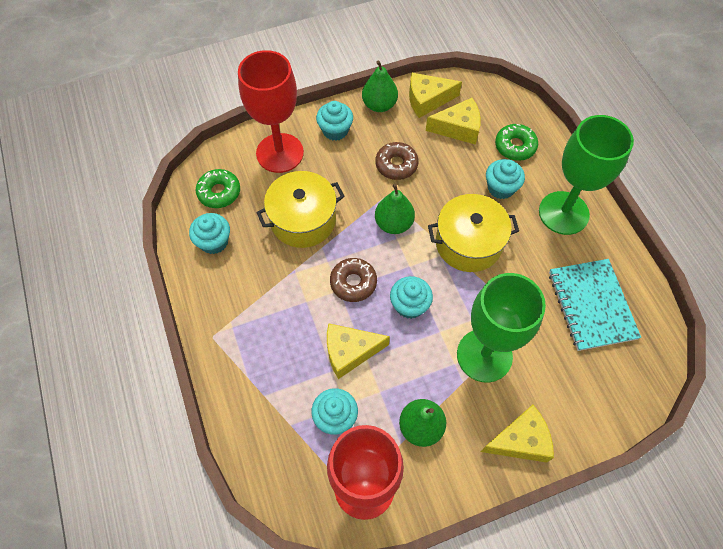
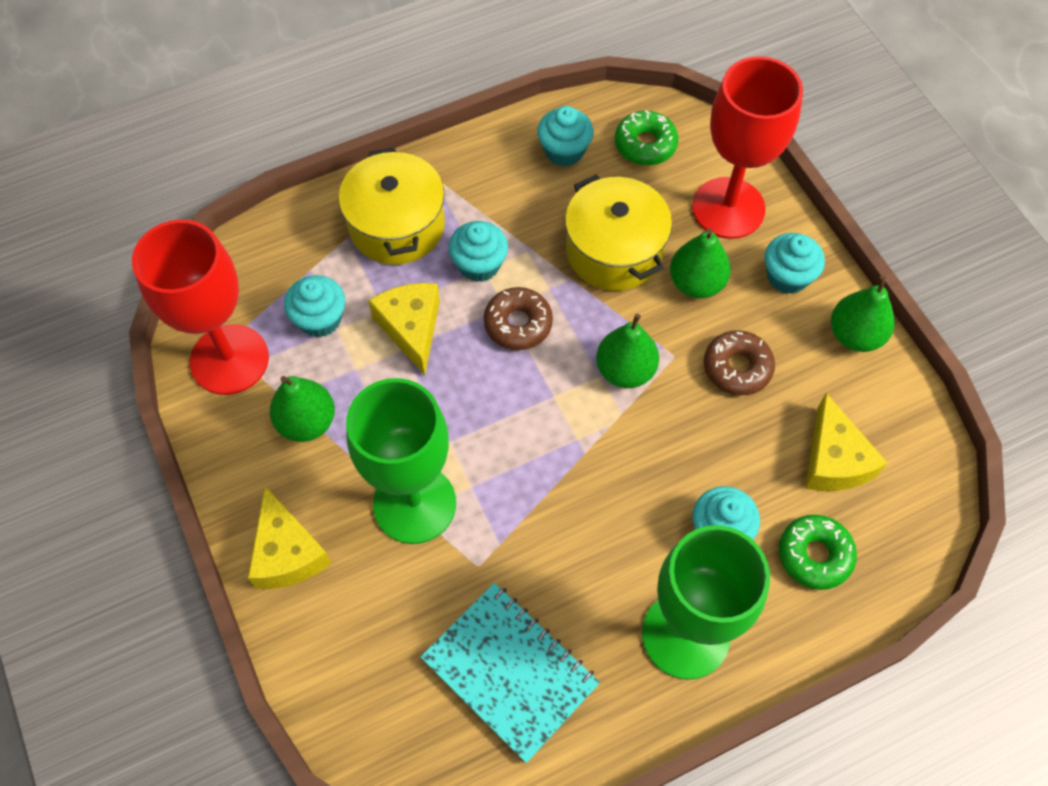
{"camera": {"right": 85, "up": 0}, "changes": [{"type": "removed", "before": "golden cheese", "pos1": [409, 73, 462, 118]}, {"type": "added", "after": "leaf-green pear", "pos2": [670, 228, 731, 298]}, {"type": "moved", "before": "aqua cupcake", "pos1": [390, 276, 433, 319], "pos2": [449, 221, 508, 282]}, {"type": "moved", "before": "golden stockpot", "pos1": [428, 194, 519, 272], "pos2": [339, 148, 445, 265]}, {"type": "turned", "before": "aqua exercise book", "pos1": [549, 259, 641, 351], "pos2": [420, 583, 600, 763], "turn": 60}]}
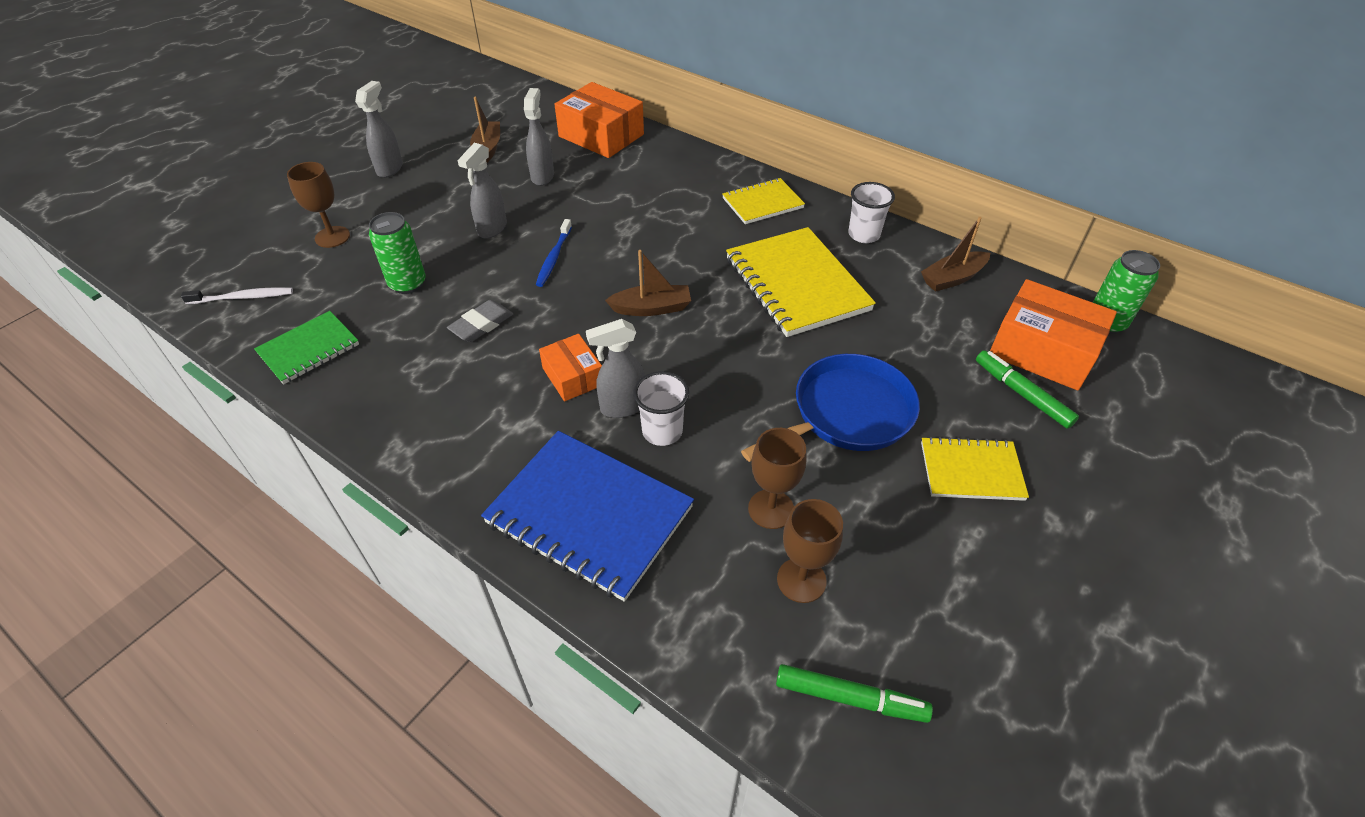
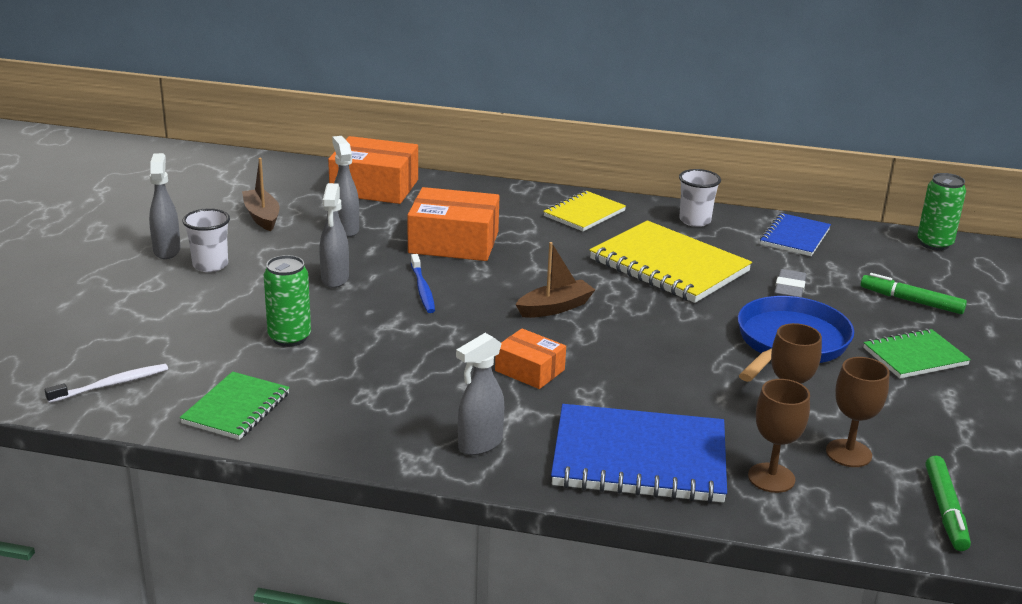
{"camera": {"right": -25, "up": -20}, "changes": [{"type": "moved", "before": "dark brown wine glass", "pos1": [287, 162, 350, 248], "pos2": [748, 379, 810, 493]}, {"type": "moved", "before": "ash-grey pencil eraser", "pos1": [447, 300, 513, 342], "pos2": [774, 269, 806, 298]}, {"type": "moved", "before": "ash-grey spray cleaner", "pos1": [586, 319, 645, 418], "pos2": [456, 333, 504, 455]}, {"type": "moved", "before": "pure white tumbler", "pos1": [633, 371, 689, 446], "pos2": [182, 208, 230, 272]}, {"type": "moved", "before": "orange parcel", "pos1": [990, 279, 1117, 390], "pos2": [407, 187, 500, 261]}, {"type": "replaced", "before": "dark brown sailboat", "after": "royal blue exercise book", "pos1": [921, 217, 990, 292], "pos2": [760, 213, 831, 256]}, {"type": "recoloured", "before": "golden exercise book", "after": "leaf-green exercise book", "pos1": [921, 436, 1029, 501], "pos2": [863, 328, 971, 378]}, {"type": "turned", "before": "leaf-green marker", "pos1": [776, 664, 933, 723], "pos2": [926, 456, 971, 551], "turn": 105}]}
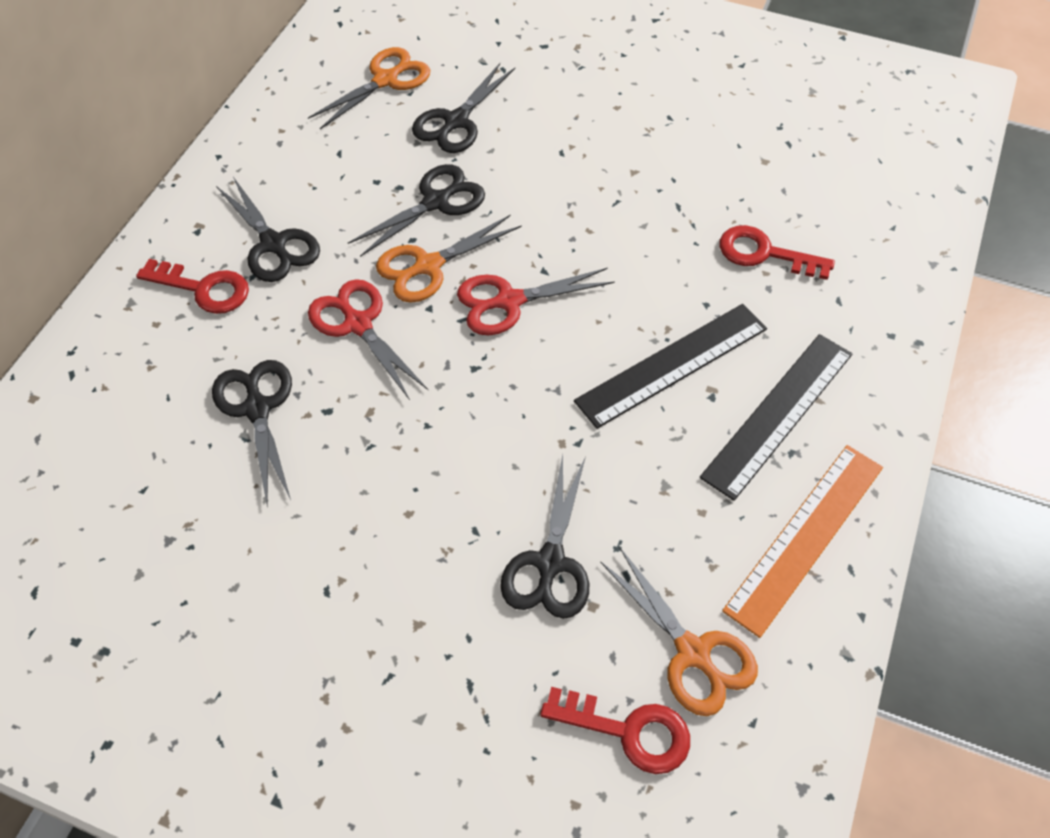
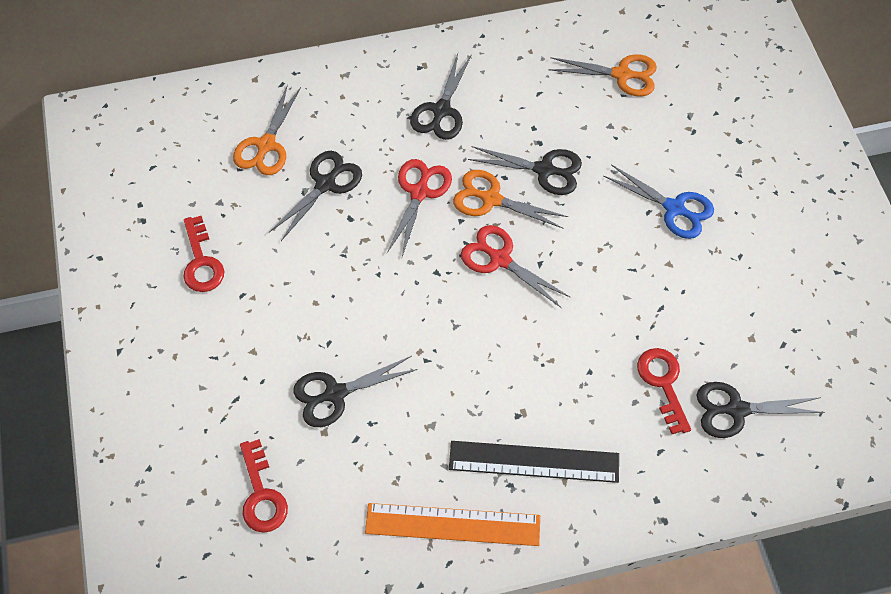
{"camera": {"right": 55, "up": 5}, "changes": [{"type": "removed", "before": "black ruler", "pos1": [574, 304, 767, 429]}, {"type": "added", "after": "royal blue shears", "pos2": [604, 164, 714, 239]}, {"type": "moved", "before": "red key", "pos1": [136, 259, 249, 314], "pos2": [184, 216, 224, 292]}, {"type": "moved", "before": "black shears", "pos1": [412, 63, 515, 153], "pos2": [696, 382, 825, 438]}, {"type": "moved", "before": "orange shears", "pos1": [600, 547, 758, 716], "pos2": [233, 84, 301, 175]}]}
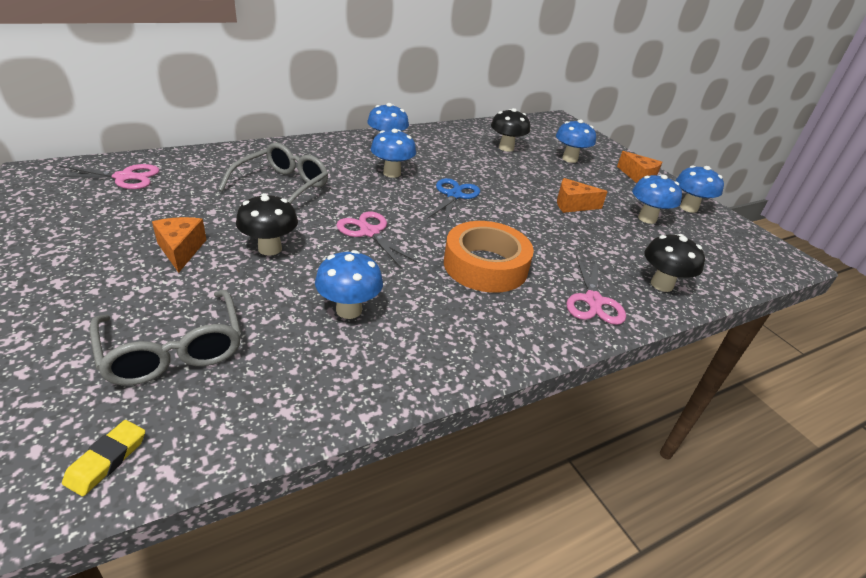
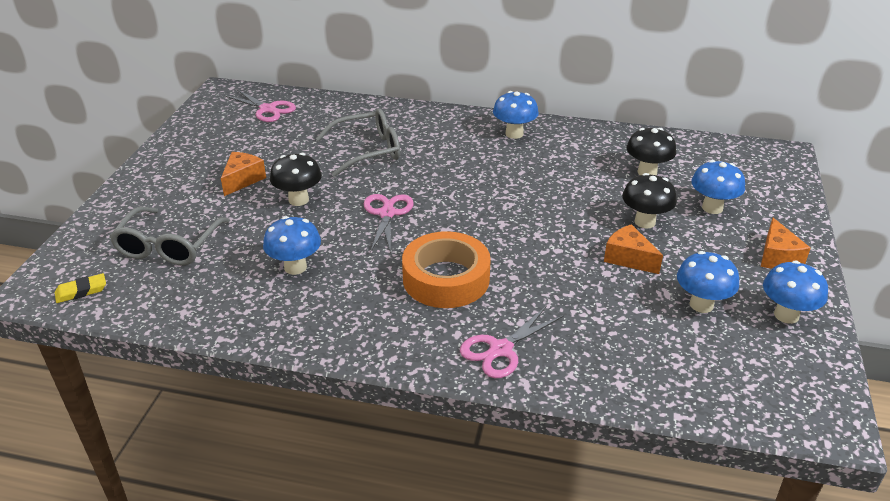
{"camera": {"right": 45, "up": 0}, "changes": [{"type": "removed", "before": "royal blue fungus", "pos1": [371, 129, 416, 178]}, {"type": "removed", "before": "royal blue shears", "pos1": [427, 178, 480, 224]}, {"type": "moved", "before": "black fungus", "pos1": [644, 234, 705, 292], "pos2": [622, 173, 677, 229]}]}
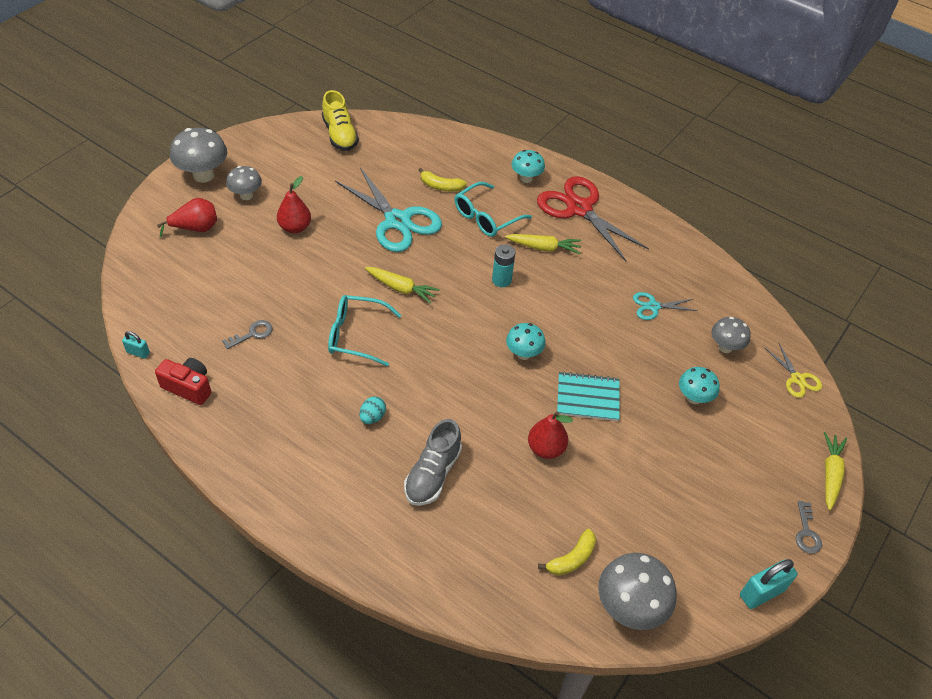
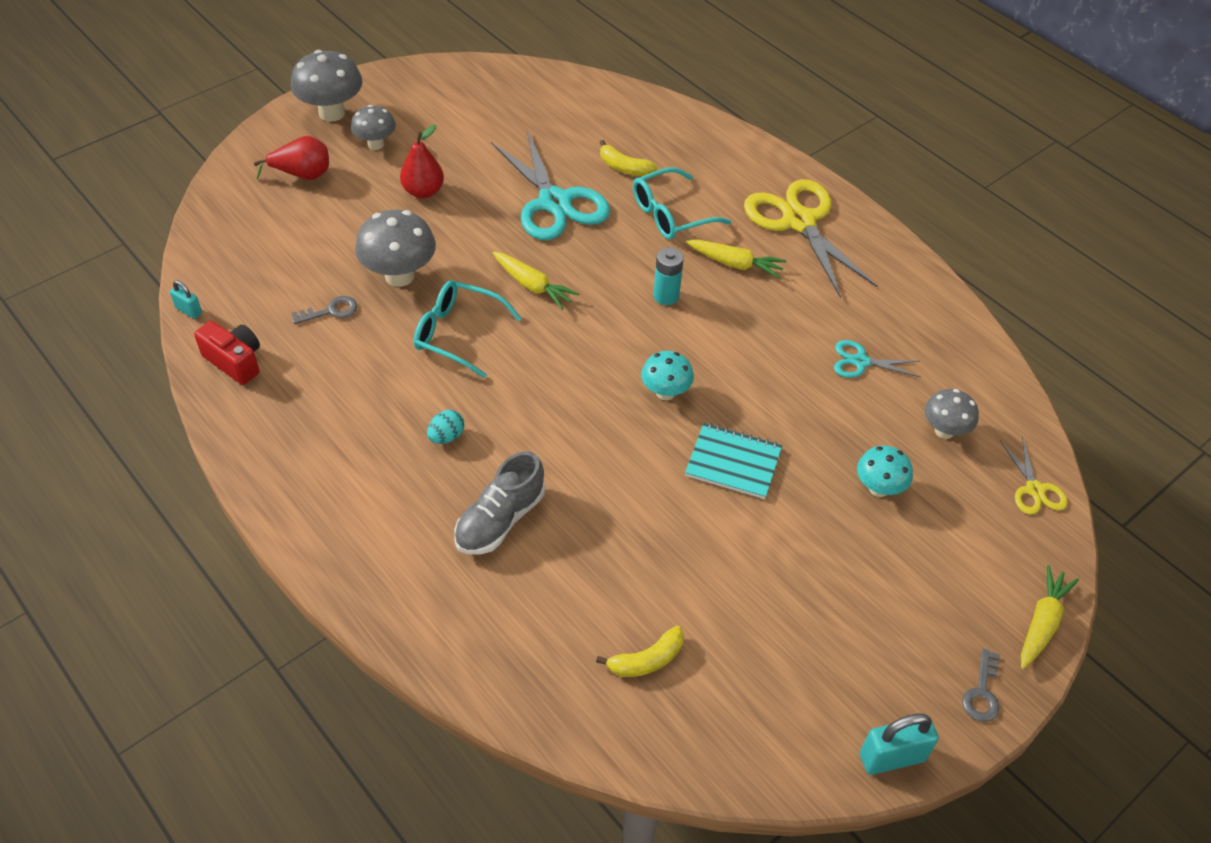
{"camera": {"right": 15, "up": 0}, "changes": [{"type": "removed", "before": "golden shoe", "pos1": [322, 90, 359, 151]}, {"type": "removed", "before": "aqua fungus", "pos1": [512, 150, 545, 183]}, {"type": "removed", "before": "red pear", "pos1": [528, 411, 573, 459]}, {"type": "moved", "before": "ash-grey fungus", "pos1": [598, 553, 676, 630], "pos2": [355, 210, 436, 287]}, {"type": "recoloured", "before": "red shears", "after": "golden shears", "pos1": [537, 176, 649, 261], "pos2": [744, 179, 878, 298]}]}
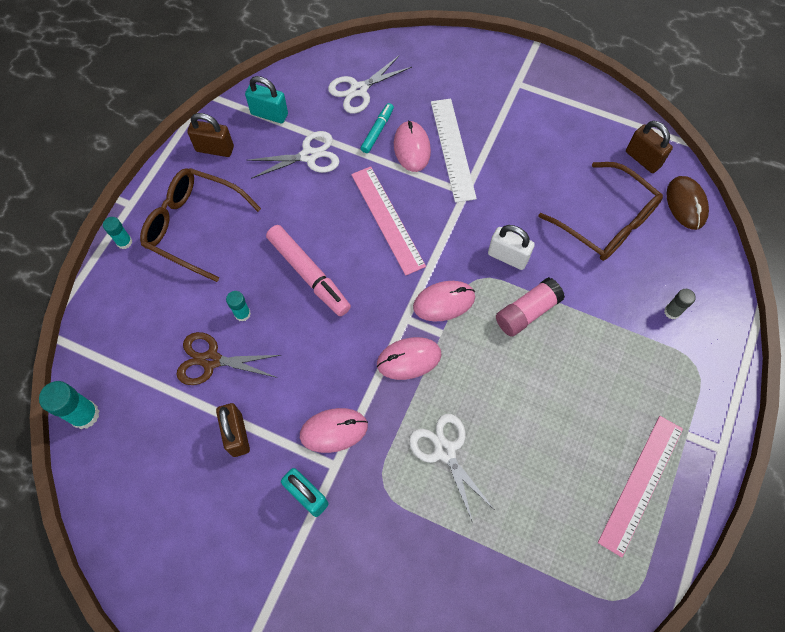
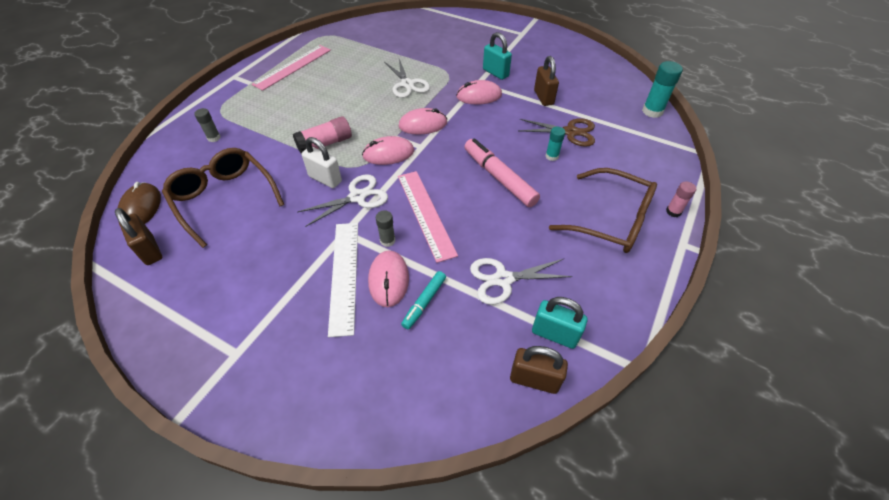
{"camera": {"right": -175, "up": -15}, "changes": [{"type": "added", "after": "ash-grey stick of glue", "pos2": [376, 210, 395, 247]}, {"type": "moved", "before": "dark brown small lock", "pos1": [188, 113, 234, 157], "pos2": [510, 346, 568, 394]}, {"type": "moved", "before": "pure white shears", "pos1": [328, 55, 412, 114], "pos2": [298, 174, 388, 227]}, {"type": "recoloured", "before": "aqua stick of glue", "after": "pink stick of glue", "pos1": [103, 217, 132, 249], "pos2": [666, 181, 696, 217]}]}
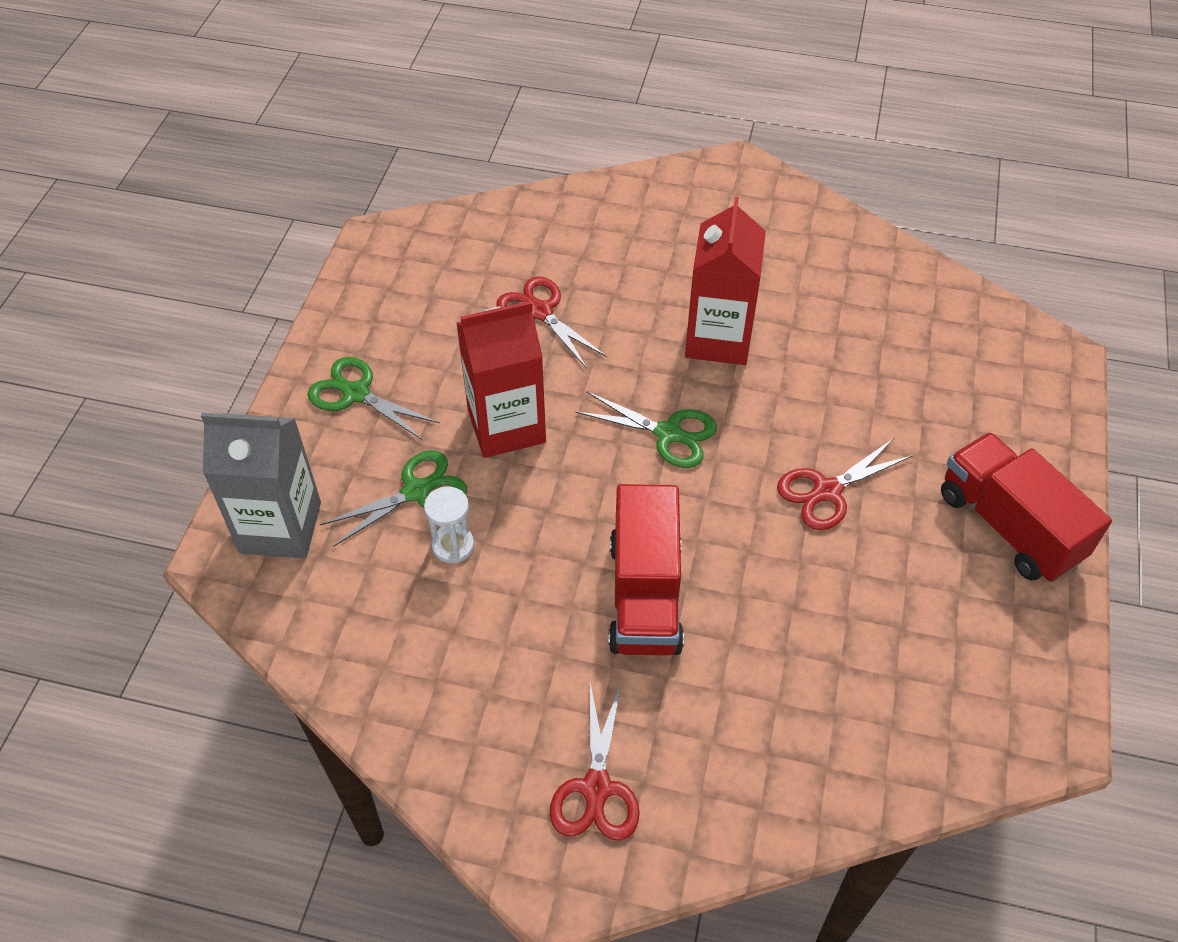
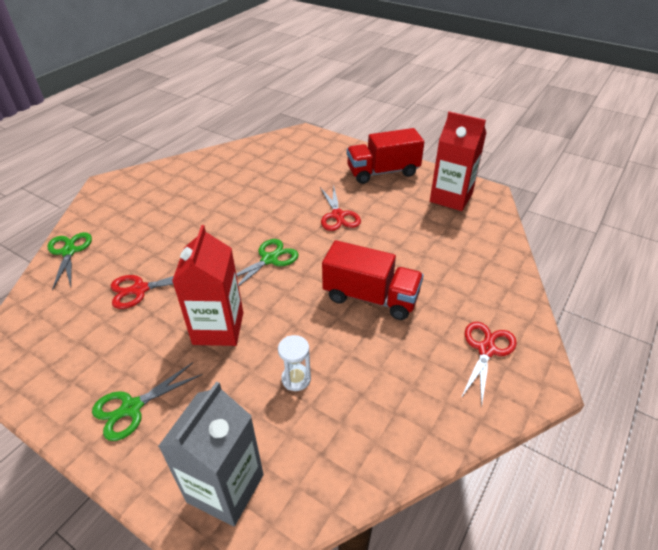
{"camera": {"right": -70, "up": -10}, "changes": [{"type": "moved", "before": "leaf-green shears", "pos1": [320, 450, 467, 547], "pos2": [47, 232, 92, 291]}, {"type": "moved", "before": "red milk carton", "pos1": [685, 197, 766, 365], "pos2": [430, 111, 486, 211]}, {"type": "turned", "before": "red shears", "pos1": [550, 681, 640, 841], "pos2": [461, 322, 517, 406], "turn": -90}]}
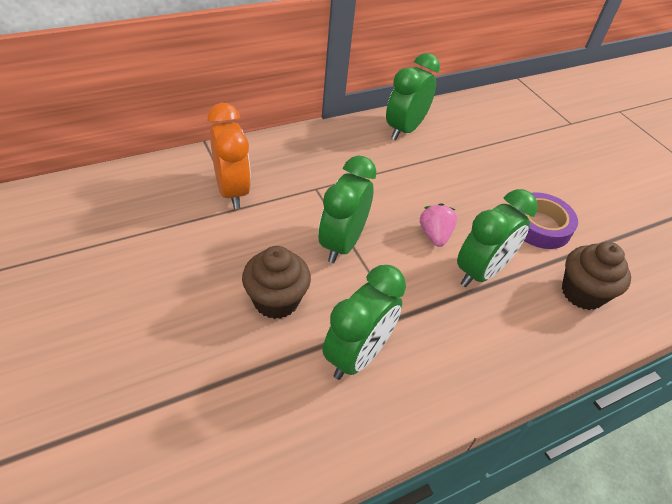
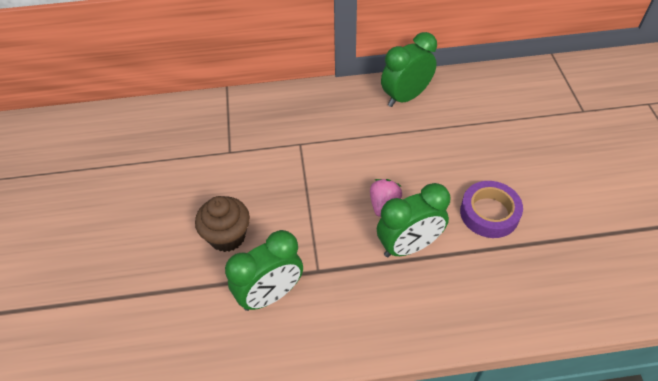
{"camera": {"right": 25, "up": 5}, "changes": [{"type": "removed", "before": "orange bedside clock", "pos1": [208, 103, 251, 209]}, {"type": "removed", "before": "leaf-green bedside clock", "pos1": [318, 156, 376, 263]}, {"type": "removed", "before": "dark brown cupcake", "pos1": [562, 242, 631, 310]}]}
